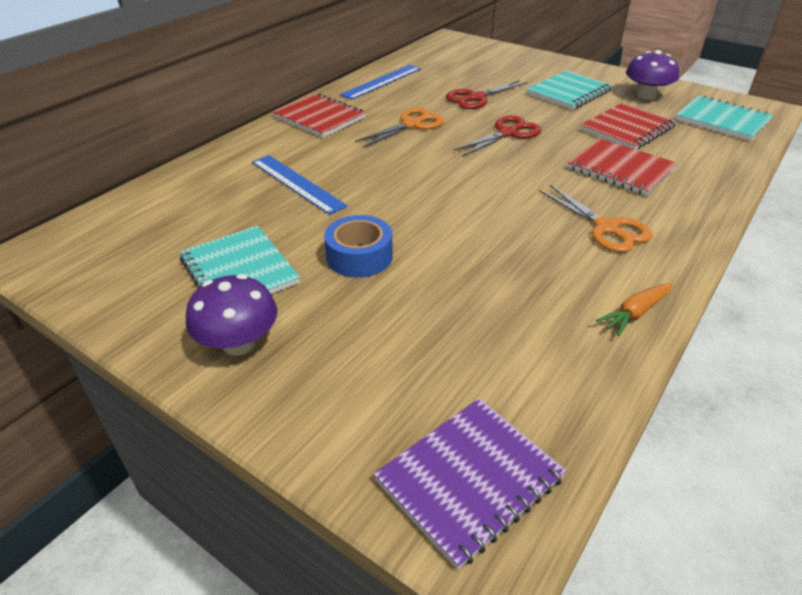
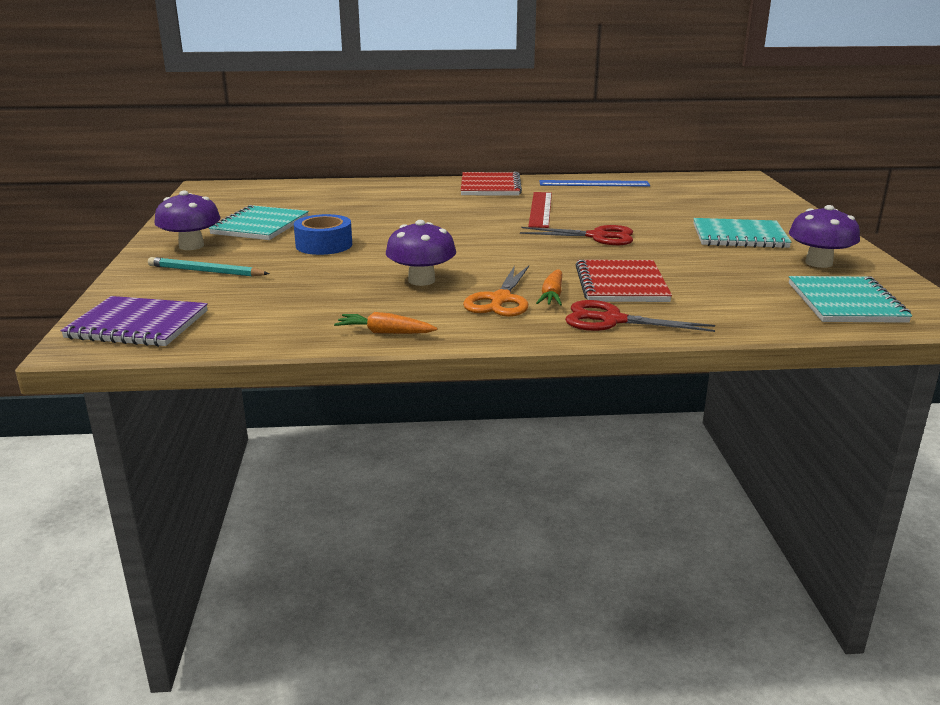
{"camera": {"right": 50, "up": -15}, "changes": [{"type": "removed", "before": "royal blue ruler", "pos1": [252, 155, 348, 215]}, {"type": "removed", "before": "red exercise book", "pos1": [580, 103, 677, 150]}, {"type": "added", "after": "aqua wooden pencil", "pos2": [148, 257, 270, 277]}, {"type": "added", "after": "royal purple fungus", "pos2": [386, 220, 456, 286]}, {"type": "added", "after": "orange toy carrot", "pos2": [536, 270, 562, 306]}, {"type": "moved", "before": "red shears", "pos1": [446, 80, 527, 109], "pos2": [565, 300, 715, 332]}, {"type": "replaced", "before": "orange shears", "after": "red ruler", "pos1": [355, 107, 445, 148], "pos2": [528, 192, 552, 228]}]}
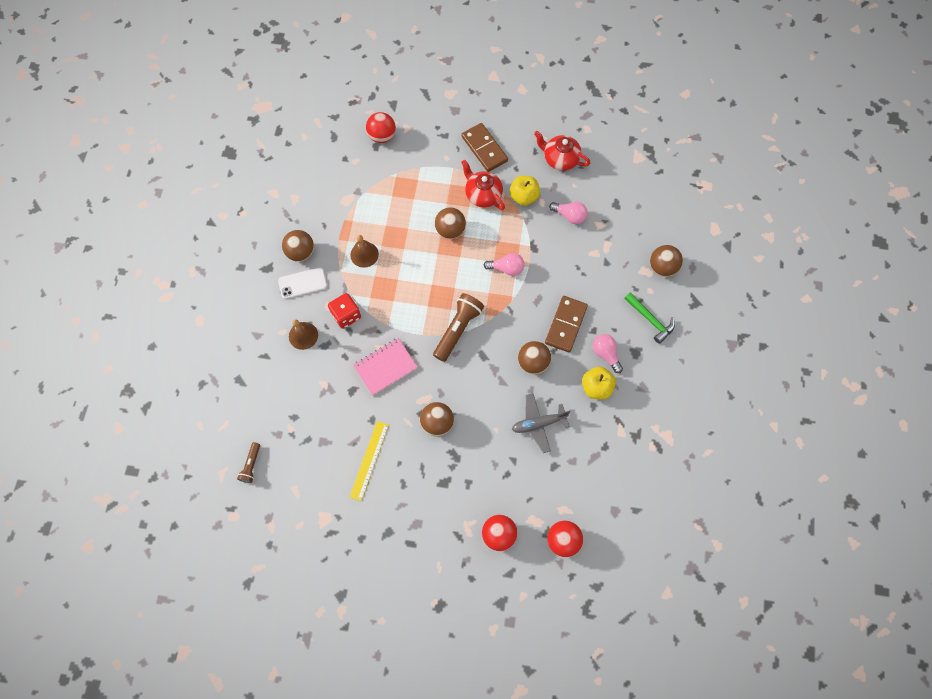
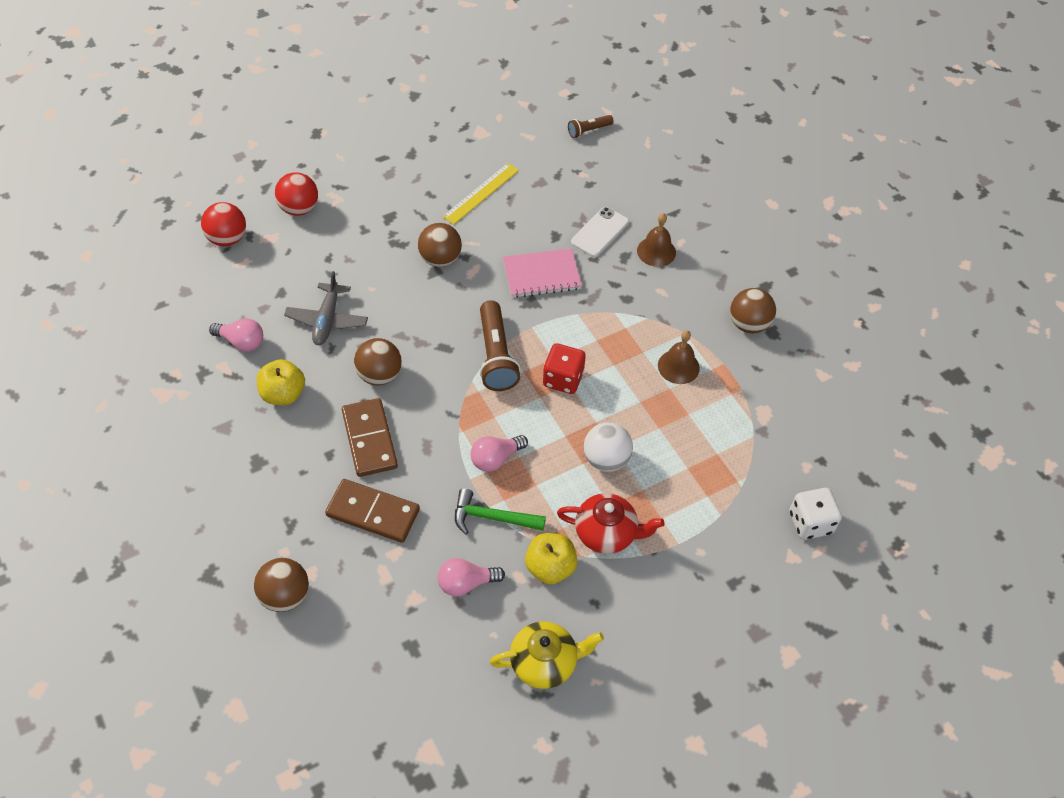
{"camera": {"right": 140, "up": -15}, "changes": [{"type": "moved", "before": "pure white phone", "pos1": [278, 267, 327, 299], "pos2": [571, 207, 629, 257]}, {"type": "moved", "before": "red game die", "pos1": [328, 293, 361, 329], "pos2": [543, 343, 586, 394]}, {"type": "moved", "before": "dark brown domino tile", "pos1": [461, 123, 508, 172], "pos2": [325, 479, 420, 543]}, {"type": "moved", "before": "pink bulb", "pos1": [593, 334, 623, 373], "pos2": [209, 318, 263, 352]}, {"type": "moved", "before": "leaf-green carpenter's hammer", "pos1": [624, 292, 675, 344], "pos2": [455, 488, 546, 535]}, {"type": "replaced", "before": "red sphere", "after": "pure white game die", "pos1": [366, 112, 396, 143], "pos2": [789, 488, 842, 540]}, {"type": "recoloured", "before": "dark brown sphere", "after": "pure white sphere", "pos1": [435, 207, 466, 239], "pos2": [584, 422, 633, 472]}, {"type": "recoloured", "before": "red tea pot", "after": "golden tea pot", "pos1": [534, 131, 590, 171], "pos2": [490, 621, 604, 689]}, {"type": "turned", "before": "dark brown flashlight", "pos1": [237, 442, 260, 483], "pos2": [568, 115, 613, 138], "turn": -90}, {"type": "turned", "before": "golden ruler", "pos1": [350, 421, 389, 501], "pos2": [442, 163, 519, 224], "turn": 60}, {"type": "turned", "before": "pink exercise book", "pos1": [353, 338, 418, 396], "pos2": [503, 248, 582, 298], "turn": 60}, {"type": "turned", "before": "ash-grey plane", "pos1": [512, 393, 570, 453], "pos2": [284, 271, 368, 345], "turn": 150}]}
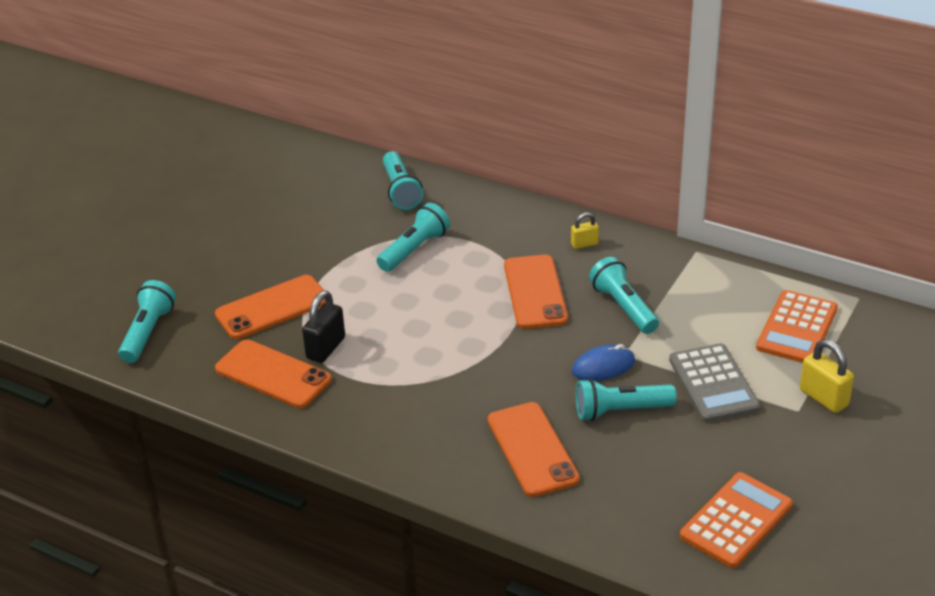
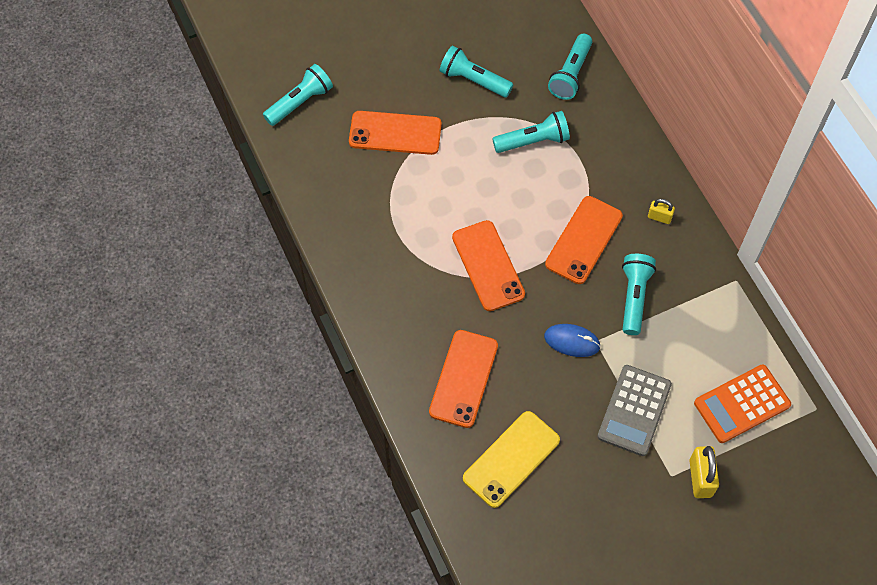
{"camera": {"right": 35, "up": 25}, "changes": [{"type": "removed", "before": "black small lock", "pos1": [302, 291, 345, 363]}, {"type": "removed", "before": "orange pocket calculator", "pos1": [680, 472, 793, 568]}, {"type": "added", "after": "golden phone", "pos2": [463, 411, 560, 508]}, {"type": "moved", "before": "orange phone", "pos1": [215, 339, 332, 408], "pos2": [452, 220, 525, 311]}, {"type": "moved", "before": "aqua flashlight", "pos1": [576, 378, 677, 421], "pos2": [440, 45, 513, 97]}]}
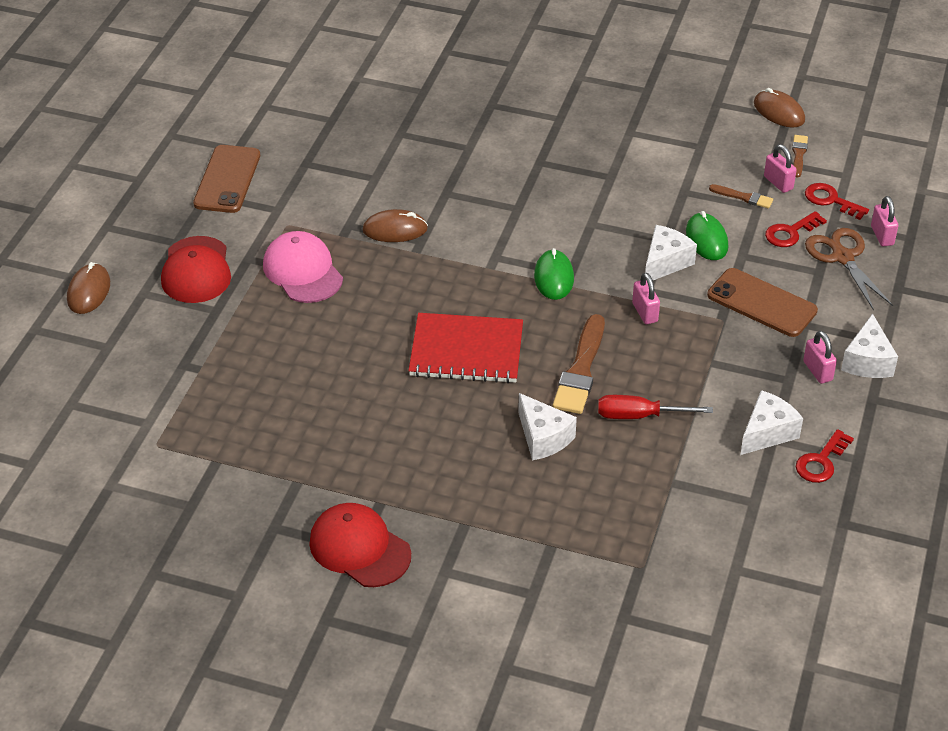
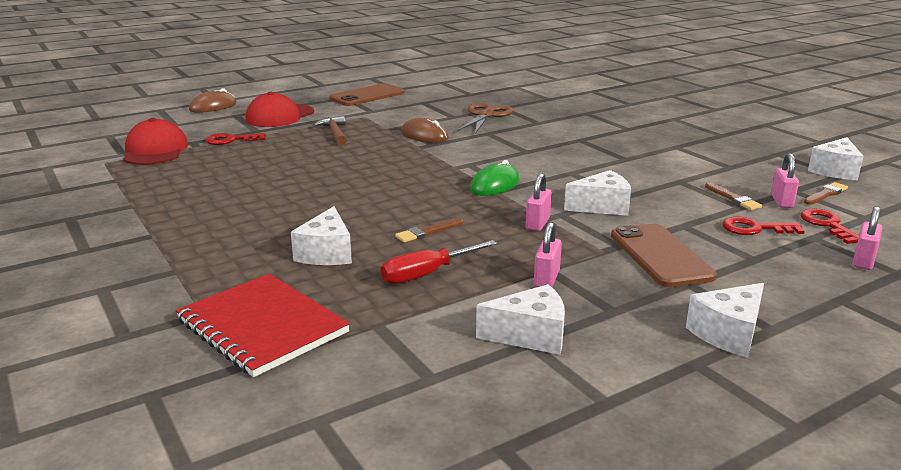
{"camera": {"right": 40, "up": -20}, "changes": [{"type": "removed", "before": "leaf-green mouse", "pos1": [686, 211, 728, 260]}, {"type": "moved", "before": "red peaked cap", "pos1": [309, 503, 411, 587], "pos2": [123, 118, 188, 165]}, {"type": "moved", "before": "red exercise book", "pos1": [408, 313, 523, 383], "pos2": [176, 274, 350, 377]}, {"type": "moved", "before": "red key", "pos1": [796, 429, 854, 483], "pos2": [205, 133, 266, 145]}, {"type": "moved", "before": "pink small lock", "pos1": [803, 331, 837, 384], "pos2": [534, 222, 562, 287]}, {"type": "moved", "before": "dark brown shears", "pos1": [805, 228, 893, 311], "pos2": [458, 103, 513, 134]}, {"type": "replaced", "before": "pink peaked cap", "after": "dark brown carpenter's hammer", "pos1": [263, 231, 343, 303], "pos2": [314, 116, 347, 146]}, {"type": "replaced", "before": "dark brown mouse", "after": "pure white cheese", "pos1": [754, 88, 805, 128], "pos2": [808, 137, 864, 180]}, {"type": "turned", "before": "red hand screwdriver", "pos1": [598, 395, 713, 419], "pos2": [381, 240, 497, 284], "turn": -75}, {"type": "resized", "before": "dark brown paintbrush", "pos1": [553, 314, 605, 414], "pos2": [395, 218, 463, 242], "scale": 0.52}]}
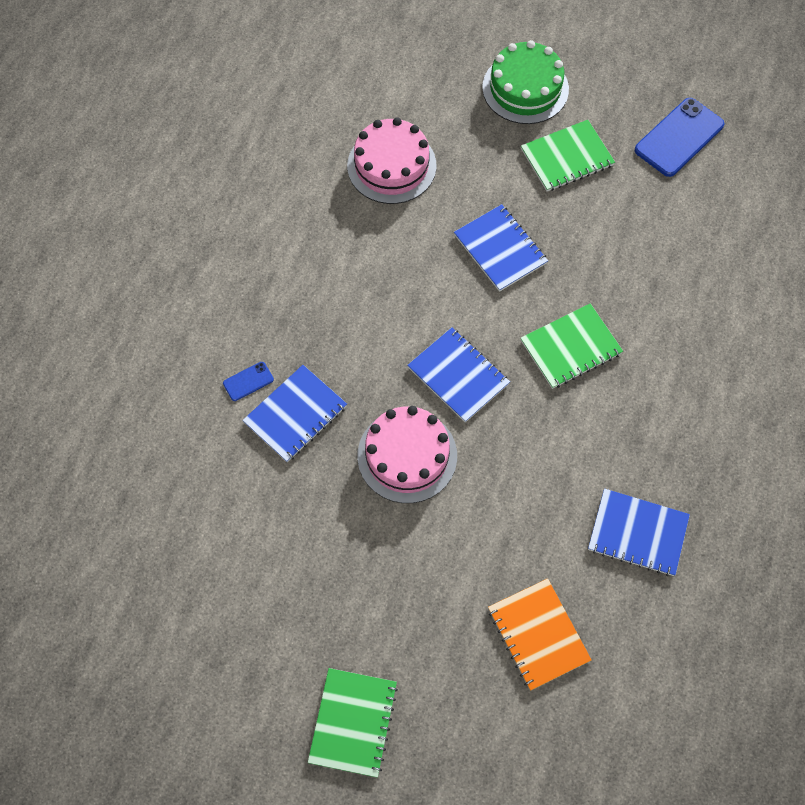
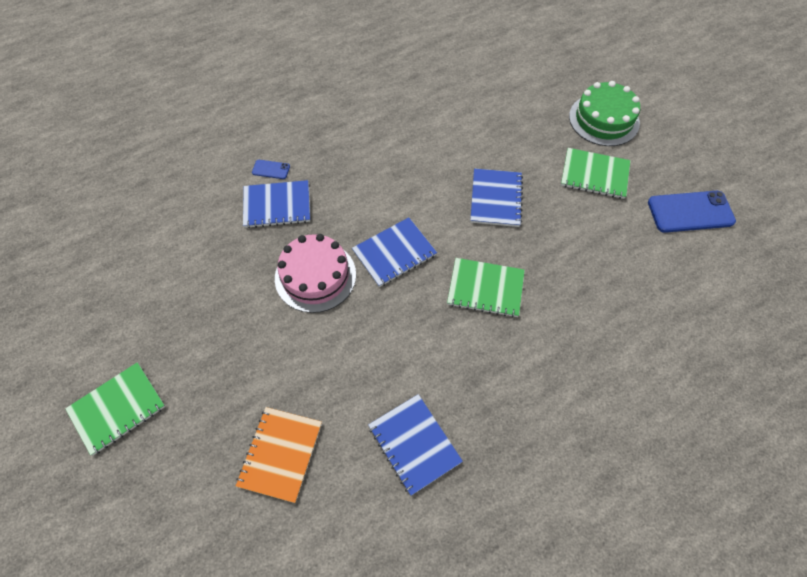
{"camera": {"right": 40, "up": -5}, "changes": [{"type": "removed", "before": "pink cake", "pos1": [347, 117, 436, 204]}, {"type": "turned", "before": "royal blue exercise book", "pos1": [407, 328, 510, 422], "pos2": [352, 217, 437, 287], "turn": 60}]}
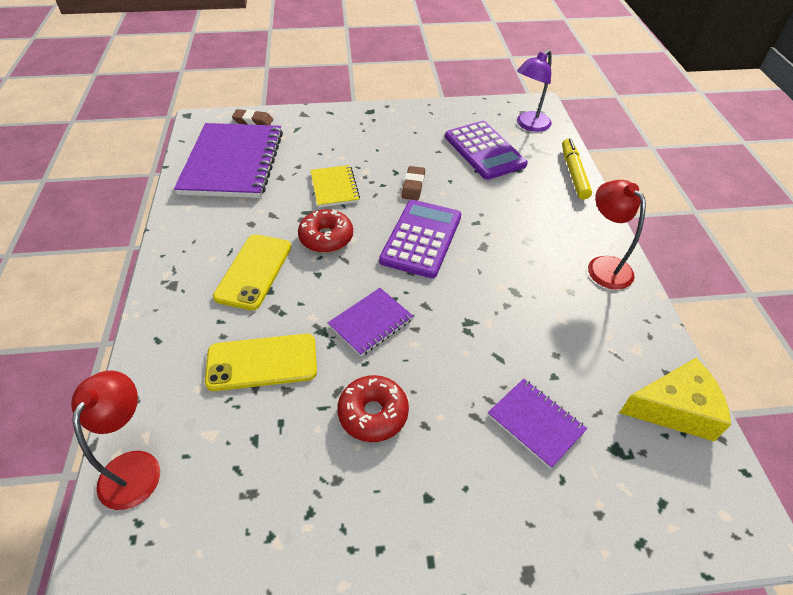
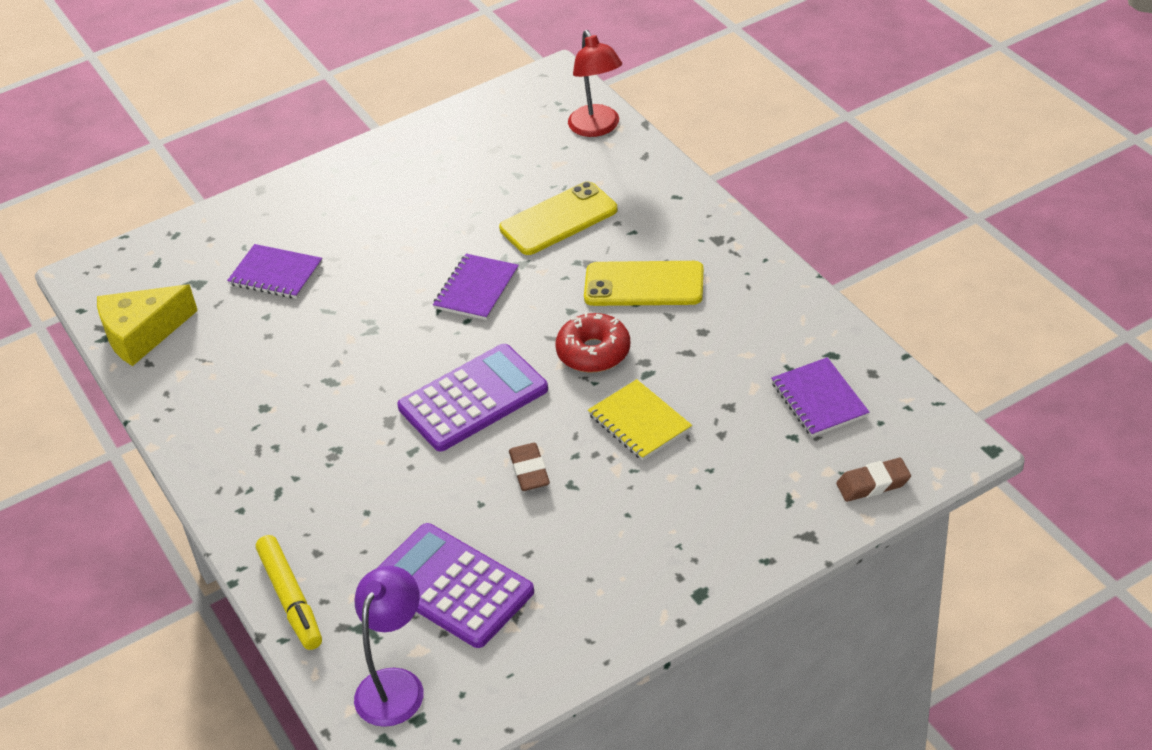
{"camera": {"right": 160, "up": -5}, "changes": [{"type": "removed", "before": "red glazed donut", "pos1": [337, 375, 409, 442]}, {"type": "removed", "before": "red lamp", "pos1": [588, 180, 646, 289]}, {"type": "turned", "before": "golden phone", "pos1": [213, 234, 291, 310], "pos2": [584, 261, 704, 306], "turn": -75}, {"type": "turned", "before": "royal purple pocket calculator", "pos1": [379, 200, 461, 278], "pos2": [397, 344, 548, 451], "turn": -120}, {"type": "resized", "before": "royal purple exercise book", "pos1": [174, 123, 283, 198], "pos2": [771, 357, 870, 437], "scale": 0.49}]}
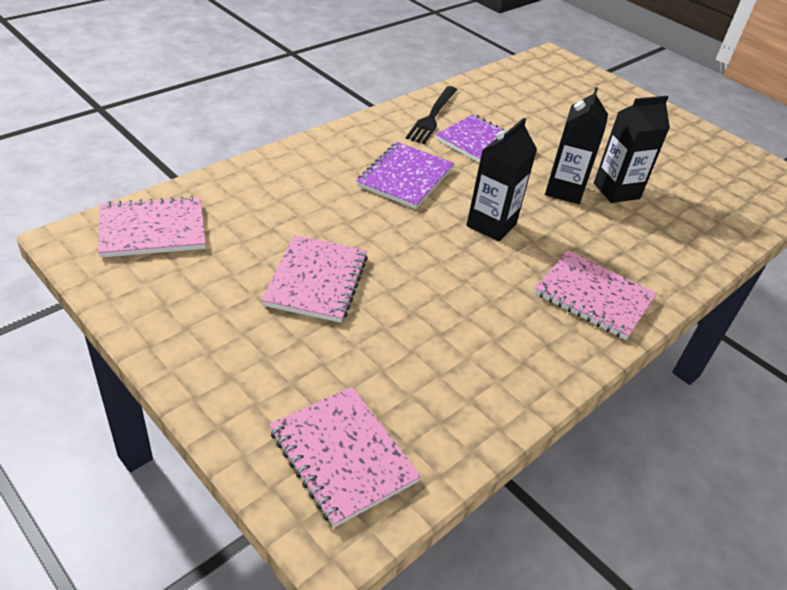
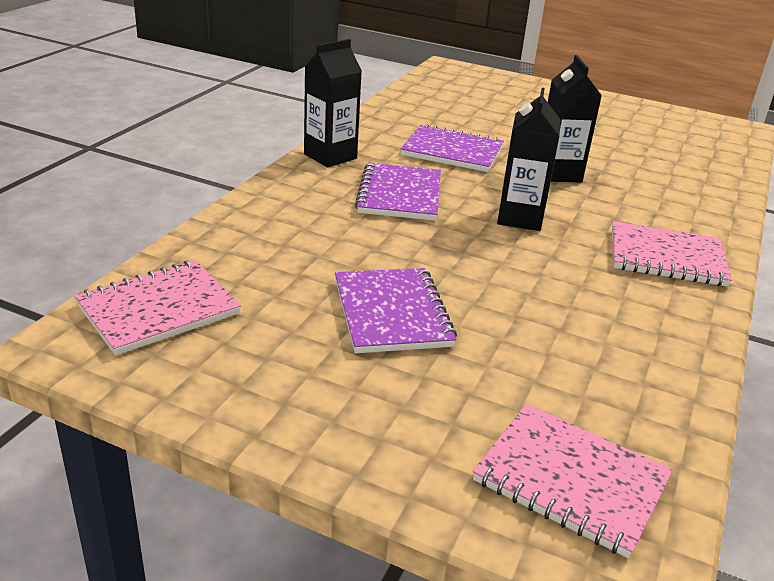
{"camera": {"right": -20, "up": -10}, "changes": [{"type": "removed", "before": "black fork", "pos1": [406, 86, 457, 144]}, {"type": "moved", "before": "black milk carton", "pos1": [594, 96, 670, 203], "pos2": [304, 39, 362, 167]}, {"type": "recoloured", "before": "pink exercise book", "after": "royal purple exercise book", "pos1": [261, 235, 368, 323], "pos2": [335, 268, 457, 353]}]}
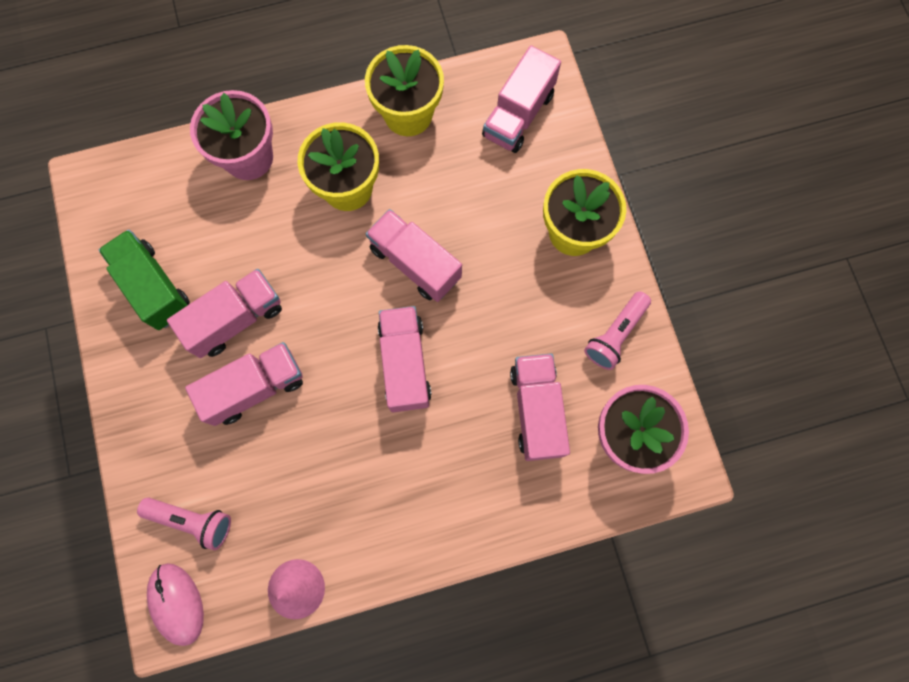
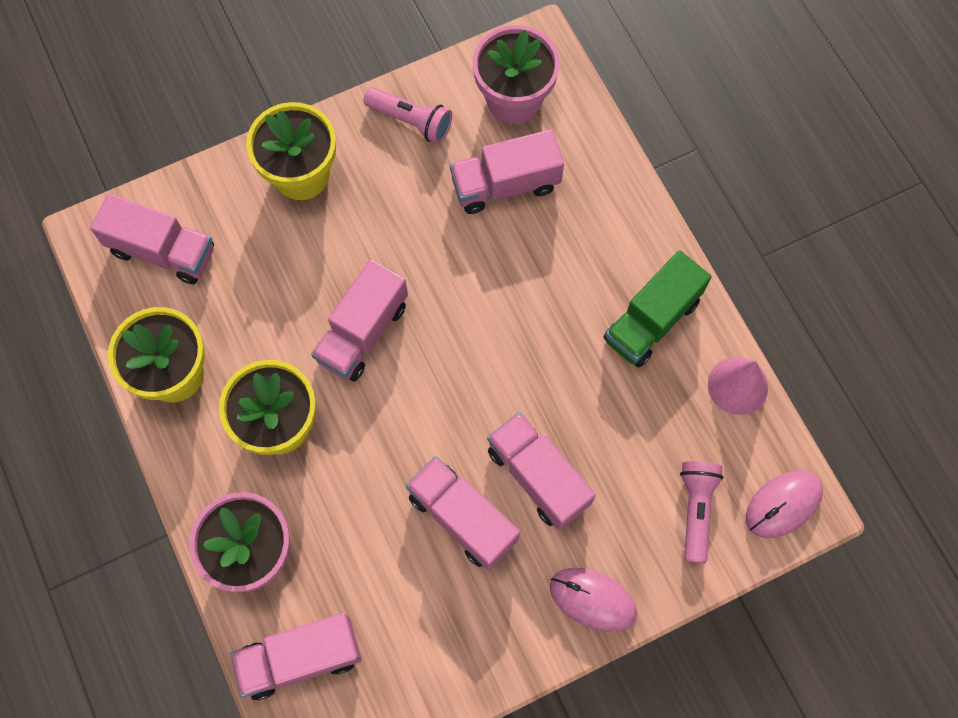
{"camera": {"right": -100, "up": -5}, "changes": [{"type": "added", "after": "pink mouse", "pos2": [550, 568, 637, 632]}, {"type": "moved", "before": "leaf-green truck", "pos1": [99, 230, 190, 330], "pos2": [604, 250, 712, 367]}, {"type": "moved", "before": "pink truck", "pos1": [378, 306, 432, 412], "pos2": [230, 613, 362, 700]}]}
